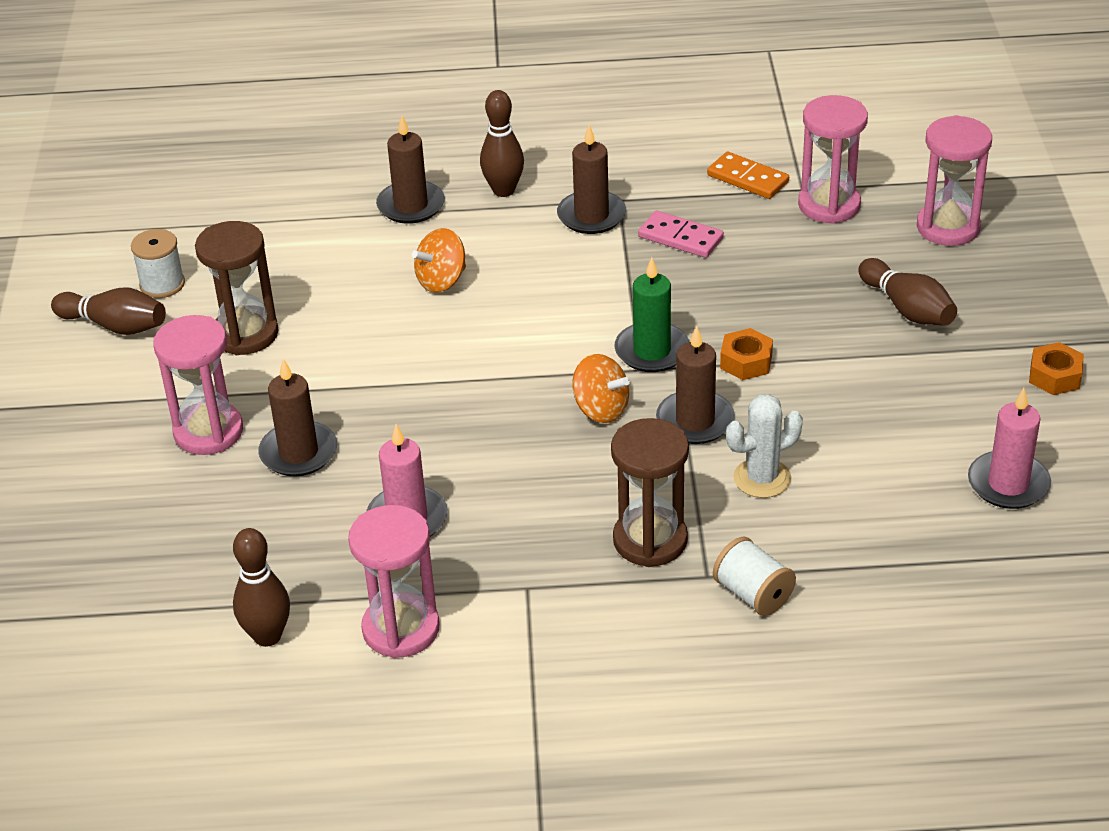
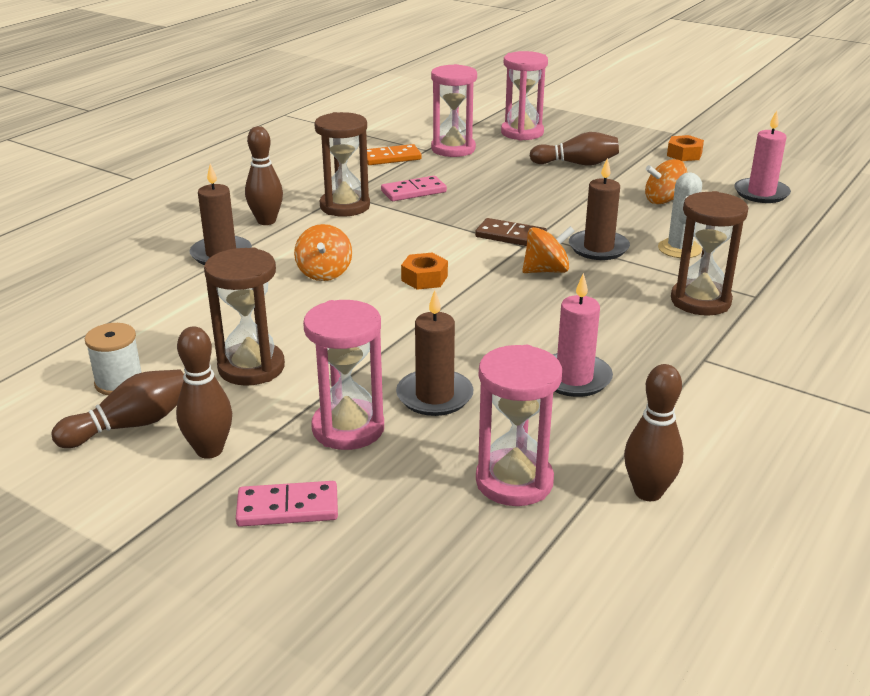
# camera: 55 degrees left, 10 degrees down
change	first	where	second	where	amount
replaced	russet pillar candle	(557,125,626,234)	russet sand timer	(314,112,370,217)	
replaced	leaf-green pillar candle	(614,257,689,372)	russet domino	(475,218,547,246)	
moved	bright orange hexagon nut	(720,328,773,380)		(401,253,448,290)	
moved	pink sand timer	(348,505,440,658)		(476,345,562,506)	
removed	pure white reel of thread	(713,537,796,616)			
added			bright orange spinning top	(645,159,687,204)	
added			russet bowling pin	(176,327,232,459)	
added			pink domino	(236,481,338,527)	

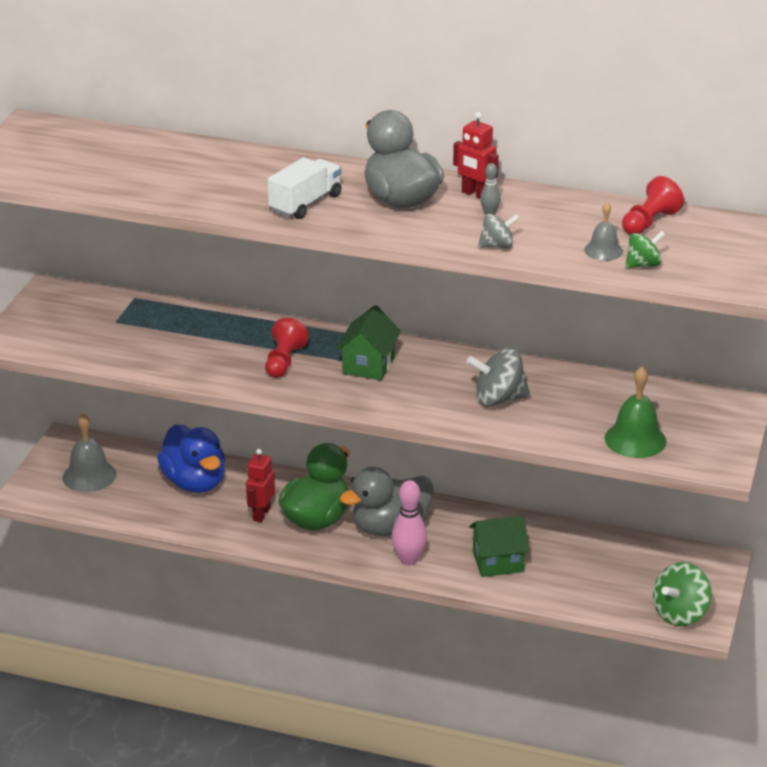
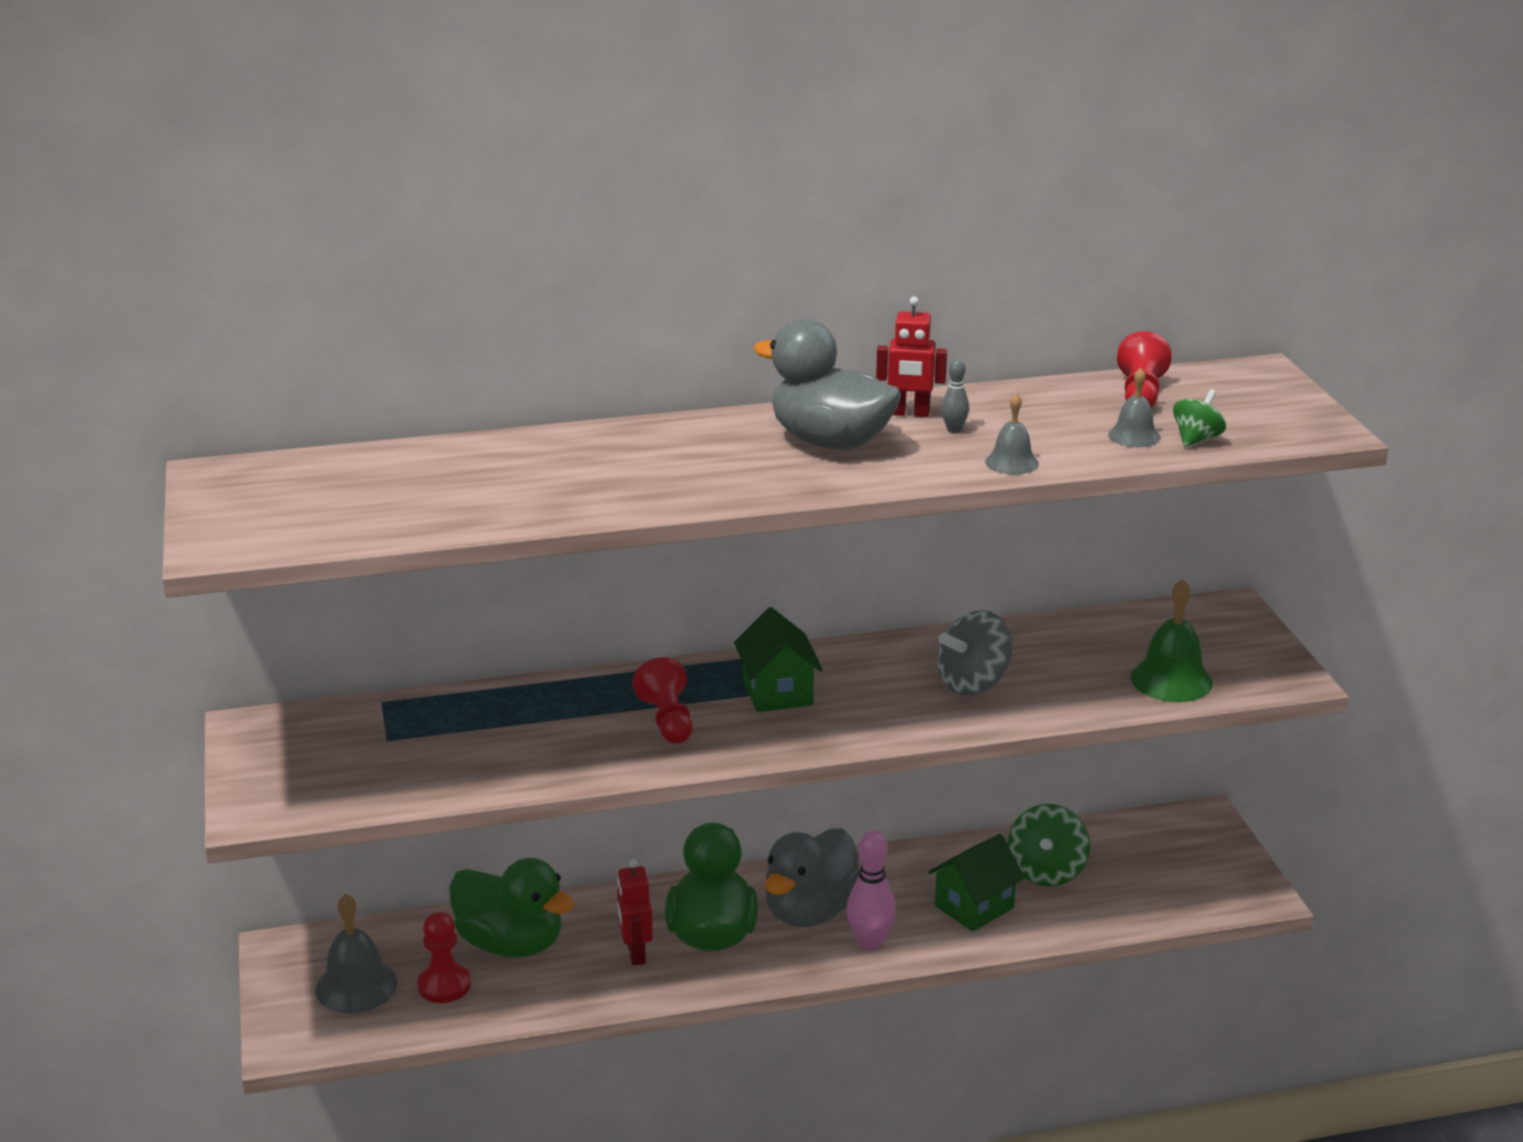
# camera: 30 degrees left, 5 degrees down
change	first	where	second	where	amount
removed	pure white toy truck	(268,157,341,219)			
replaced	gray spinning top	(478,214,519,248)	gray school bell	(985,393,1039,475)	
recoloured	royal blue rubber duck	(157,425,225,493)	leaf-green rubber duck	(449,858,575,957)	
moved	leaf-green spinning top	(653,562,712,626)		(1008,804,1090,886)	
added			crimson game pawn	(418,912,471,1003)	

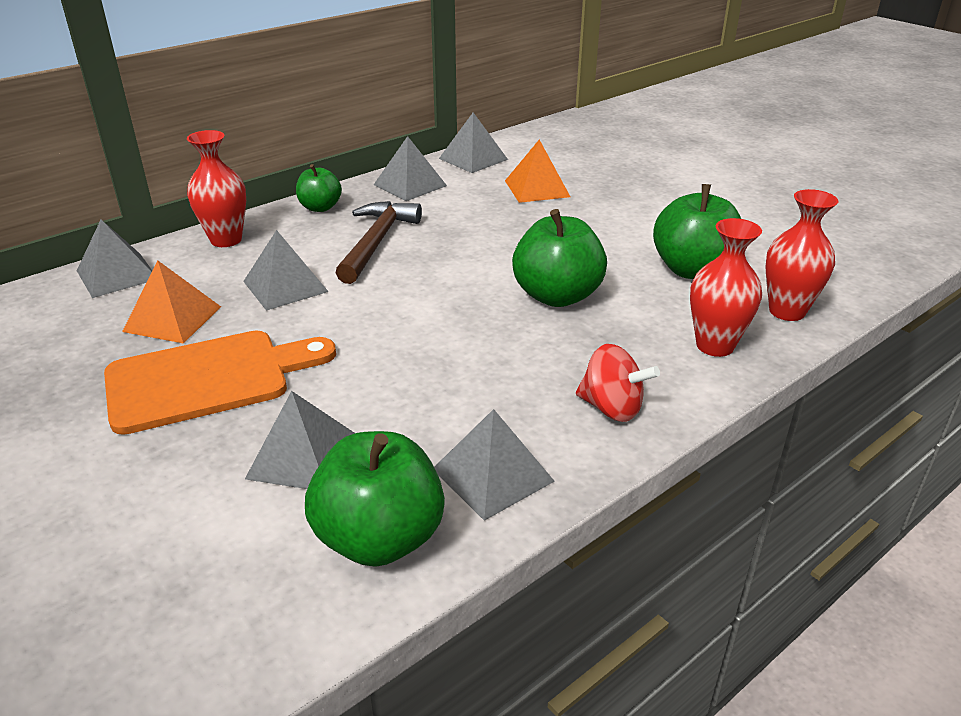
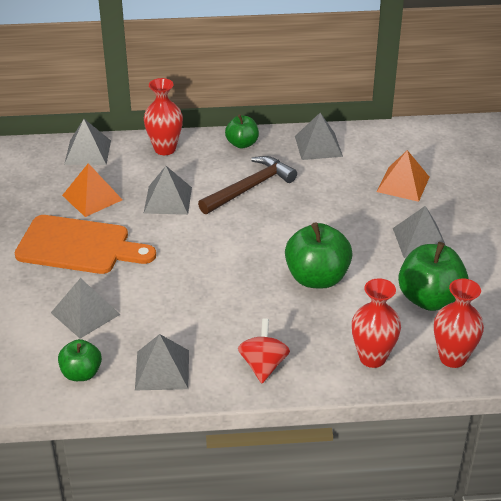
# camera: 35 degrees right, 5 degrees up
change	first	where	second	where	amount
moved	gray pyramid	(439,112,508,173)		(393,206,446,258)	
turned	crimson spinning top	(576,344,660,422)		(238,319,290,383)	150 degrees counterclockwise
resized	leaf-green apple	(305,431,445,567)		(58,339,102,381)	x0.59

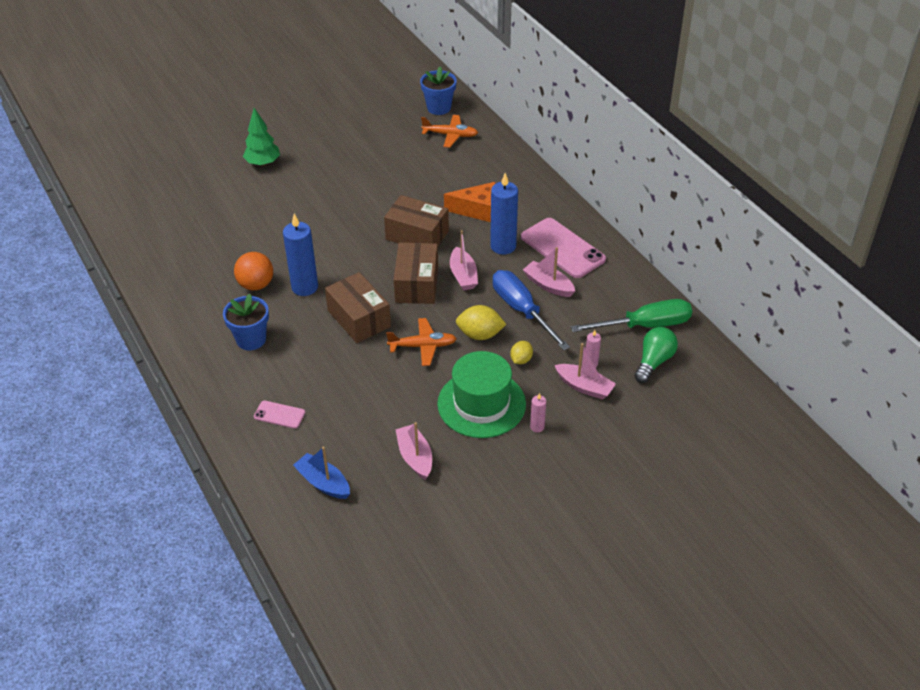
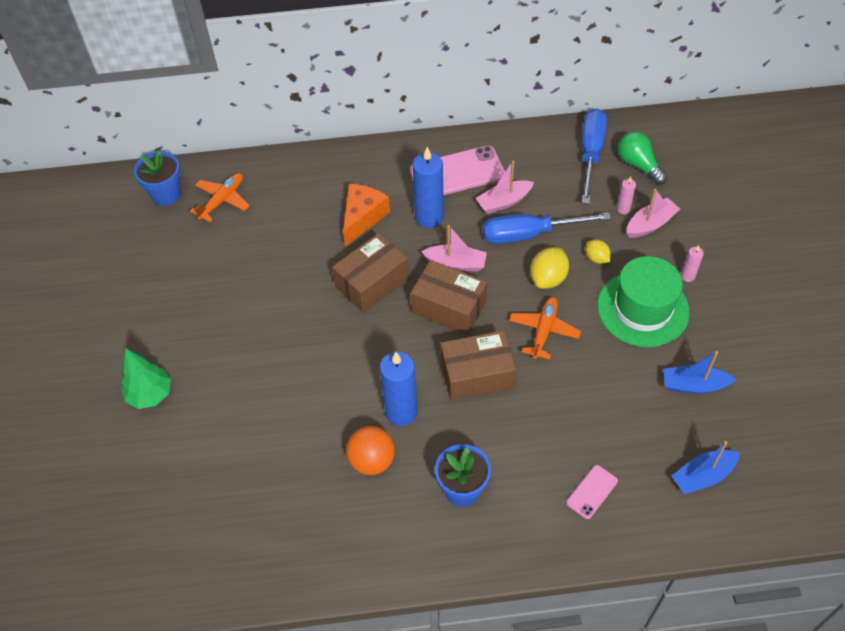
# camera: 65 degrees left, 10 degrees up
change	first	where	second	where	amount
recoloured	leaf-green screwdriver	(571,299,692,332)	royal blue screwdriver	(582,108,607,204)	
recoloured	pink boat	(395,422,432,480)	royal blue boat	(663,351,736,394)	

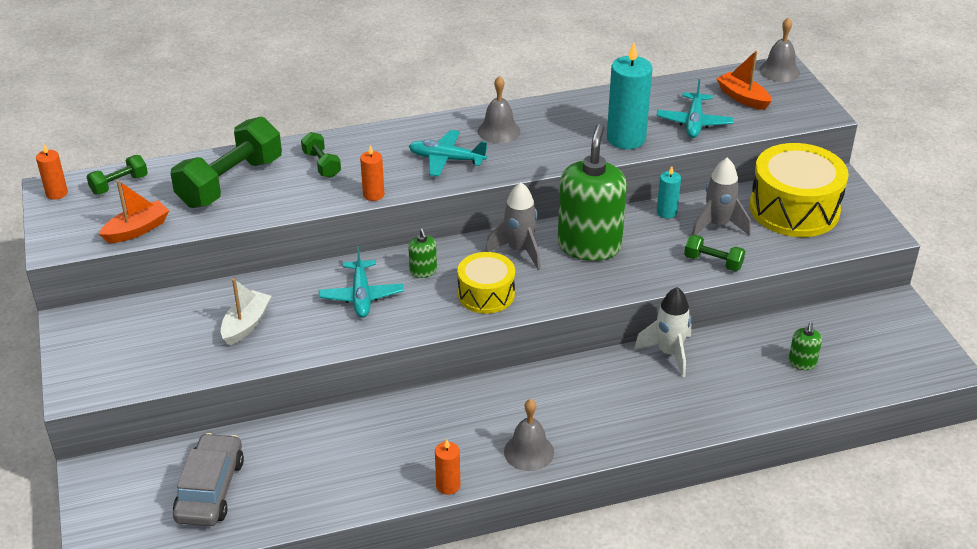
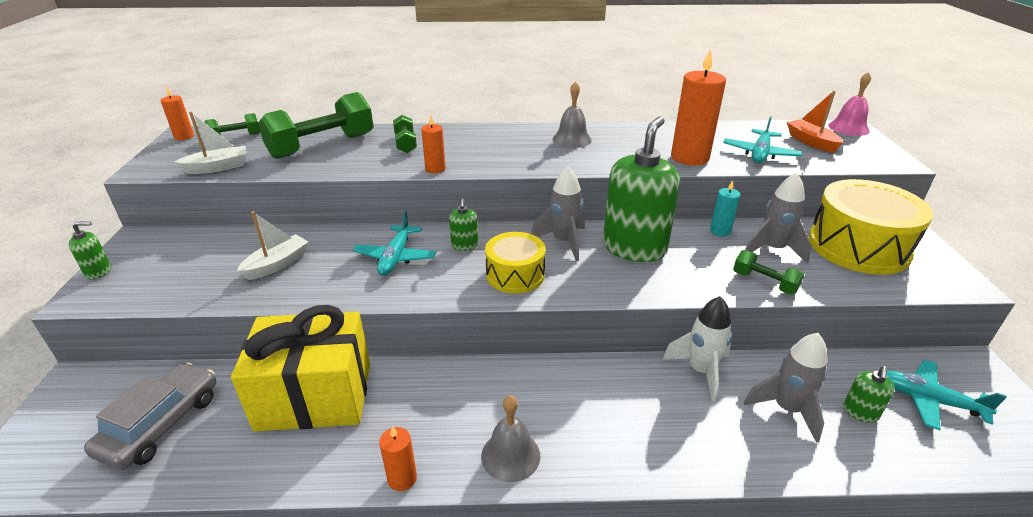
# camera: 15 degrees right, 5 degrees down
change	first	where	second	where	amount
recoloured	gray school bell	(759,18,800,82)	pink school bell	(828,72,871,136)	
recoloured	aqua pillar candle	(607,43,652,149)	bright orange pillar candle	(671,49,726,165)	
moved	aqua aeroplane	(409,130,488,176)		(886,360,1007,430)	
recoloured	bright orange boat	(99,180,169,243)	pure white boat	(174,112,247,174)	
added			leaf-green soap pump	(69,221,111,280)	
added			golden gift	(231,305,370,432)	
added			gray spaceship	(744,333,828,443)	

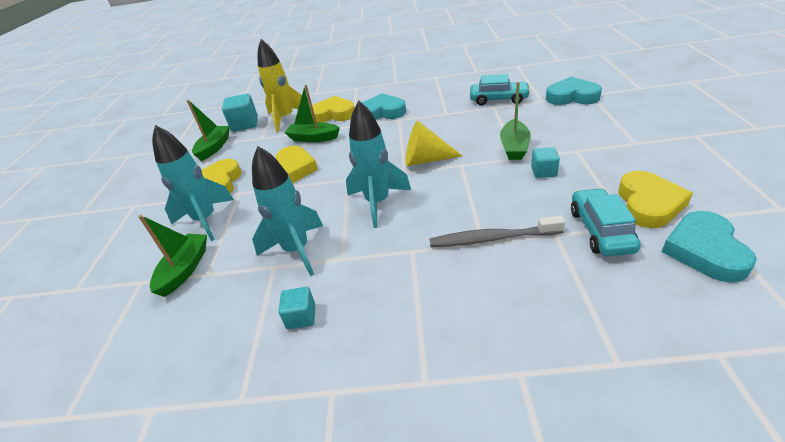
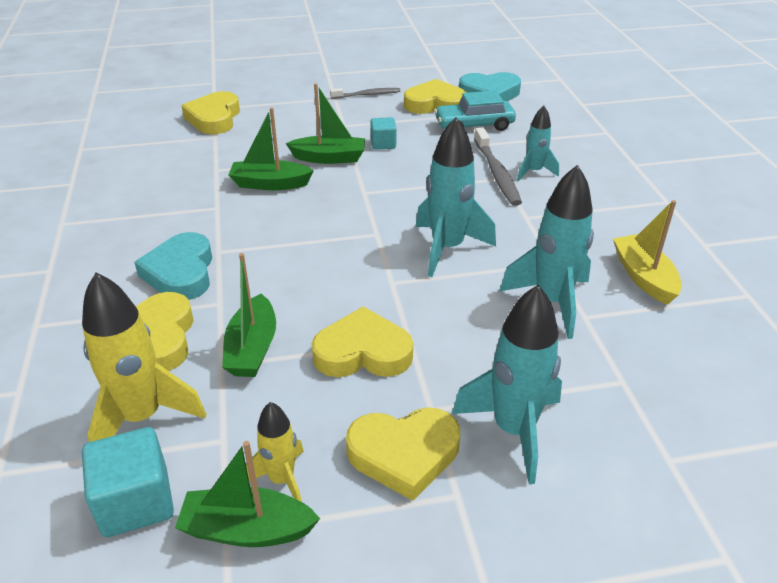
# camera: 105 degrees left, 0 degrees up
change	first	where	second	where	amount
removed	aqua automobile	(470,74,531,106)			
recoloured	aqua heart	(546,77,602,105)	golden heart	(181,91,240,134)	
removed	golden cone	(405,121,462,166)			
moved	leaf-green boat	(138,215,207,297)		(228,107,314,190)	
replaced	aqua cube	(278,287,315,329)	golden boat	(613,200,682,305)	
added			gray dental brush	(330,88,401,99)	
added			aqua spaceship	(517,106,559,181)	
added			golden spaceship	(246,402,304,502)	

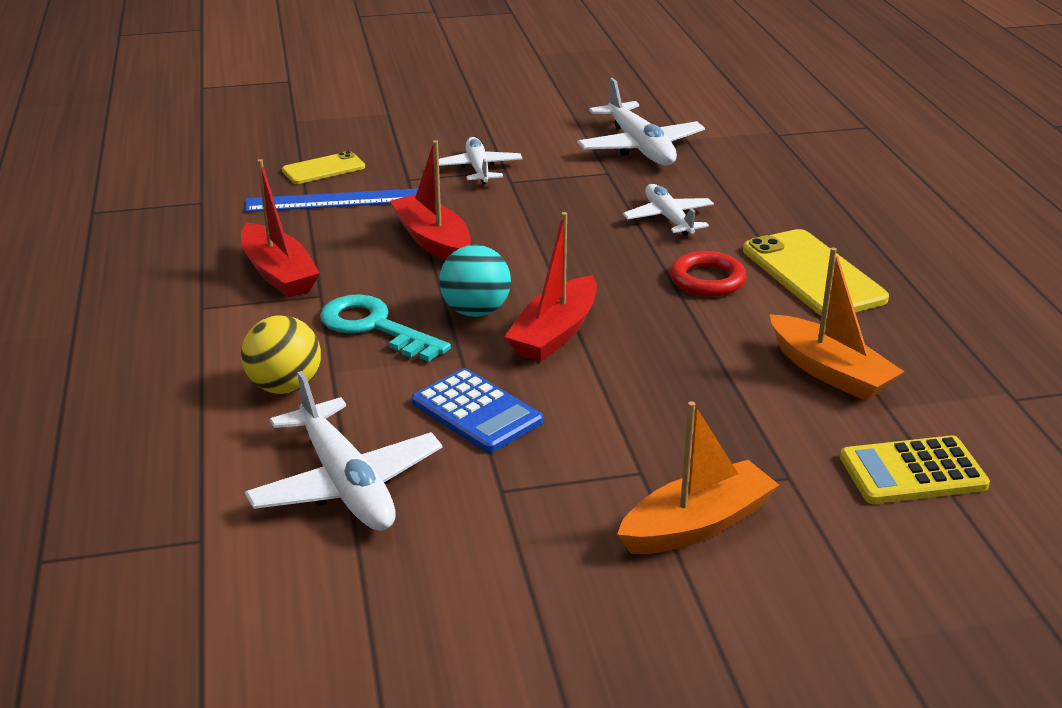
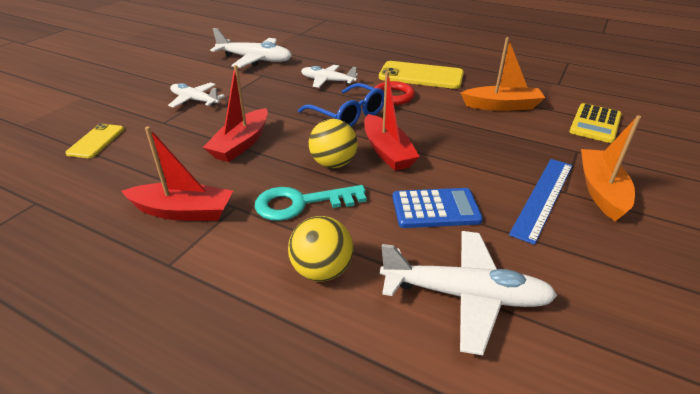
# camera: 50 degrees left, 5 degrees up
change	first	where	second	where	amount
turned	crimson boat	(390,140,471,261)		(203,65,268,162)	75 degrees counterclockwise
moved	royal blue ruler	(245,189,418,212)		(509,159,573,245)	
recoloured	aqua sphere	(439,245,511,317)	golden sphere	(309,119,357,168)	
added			royal blue glasses	(298,83,384,127)	

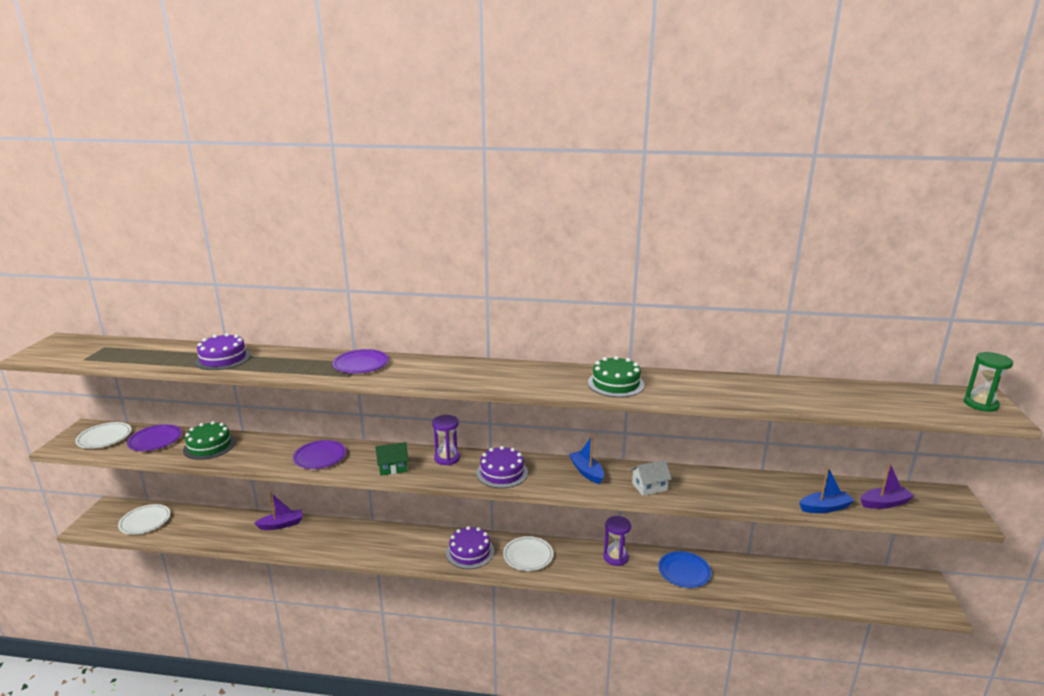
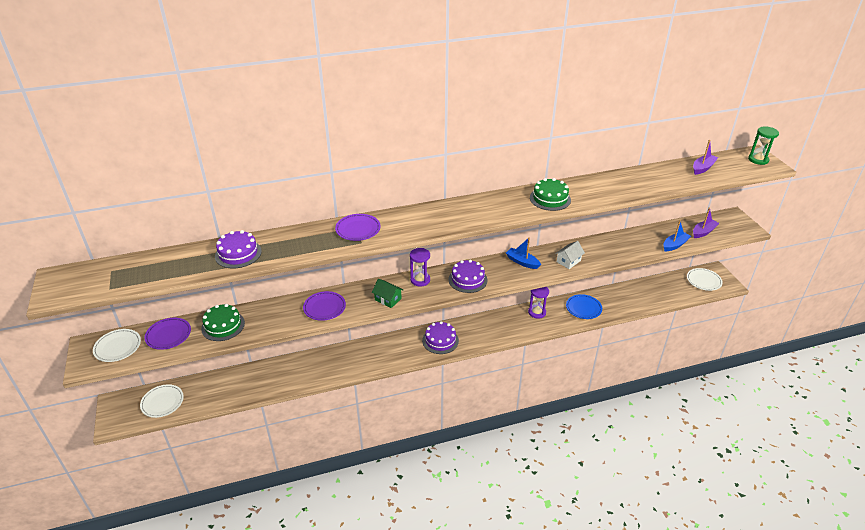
# camera: 25 degrees left, 15 degrees up
change	first	where	second	where	amount
turned	leaf-green toy house	(376,442,408,476)		(372,279,403,308)	75 degrees clockwise
moved	purple boat	(254,492,303,530)		(693,140,718,175)	
moved	pure white plate	(503,536,553,571)		(687,268,723,291)	

